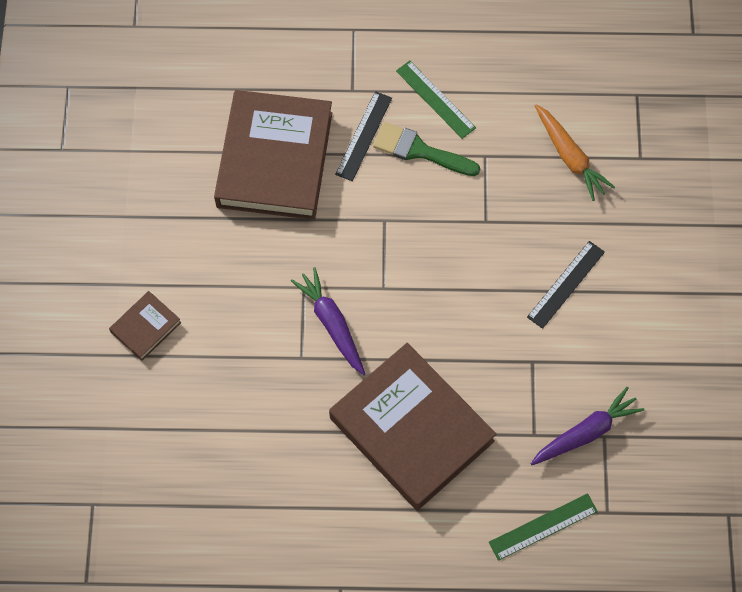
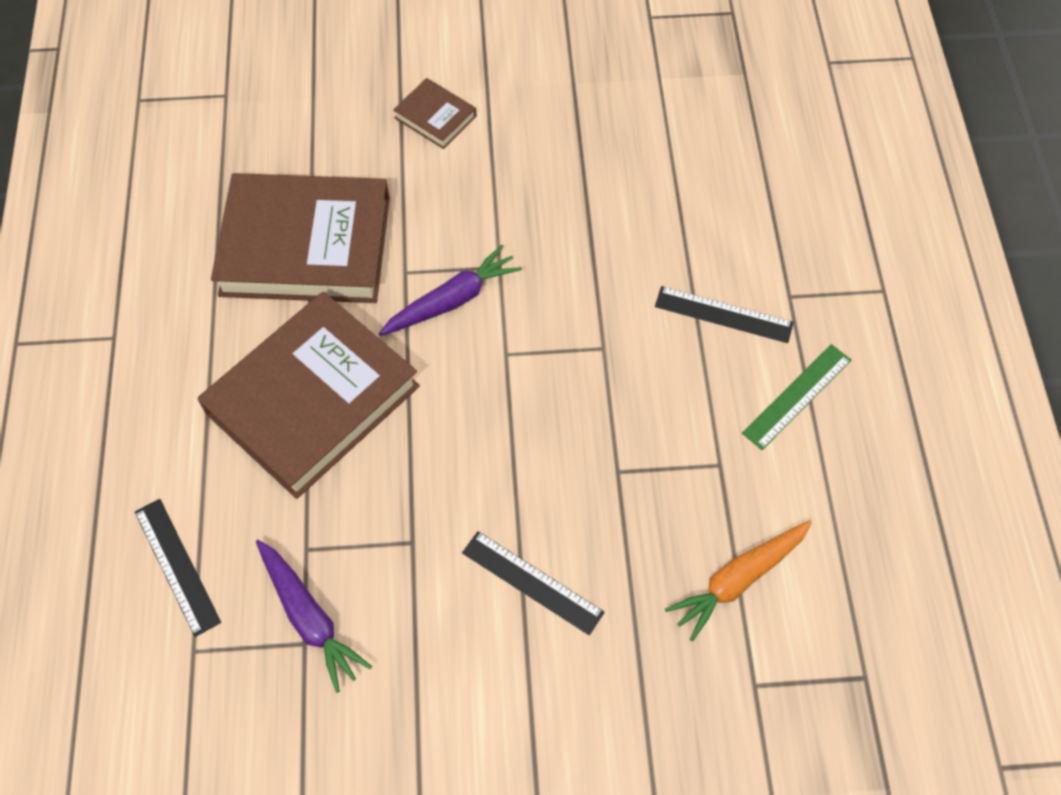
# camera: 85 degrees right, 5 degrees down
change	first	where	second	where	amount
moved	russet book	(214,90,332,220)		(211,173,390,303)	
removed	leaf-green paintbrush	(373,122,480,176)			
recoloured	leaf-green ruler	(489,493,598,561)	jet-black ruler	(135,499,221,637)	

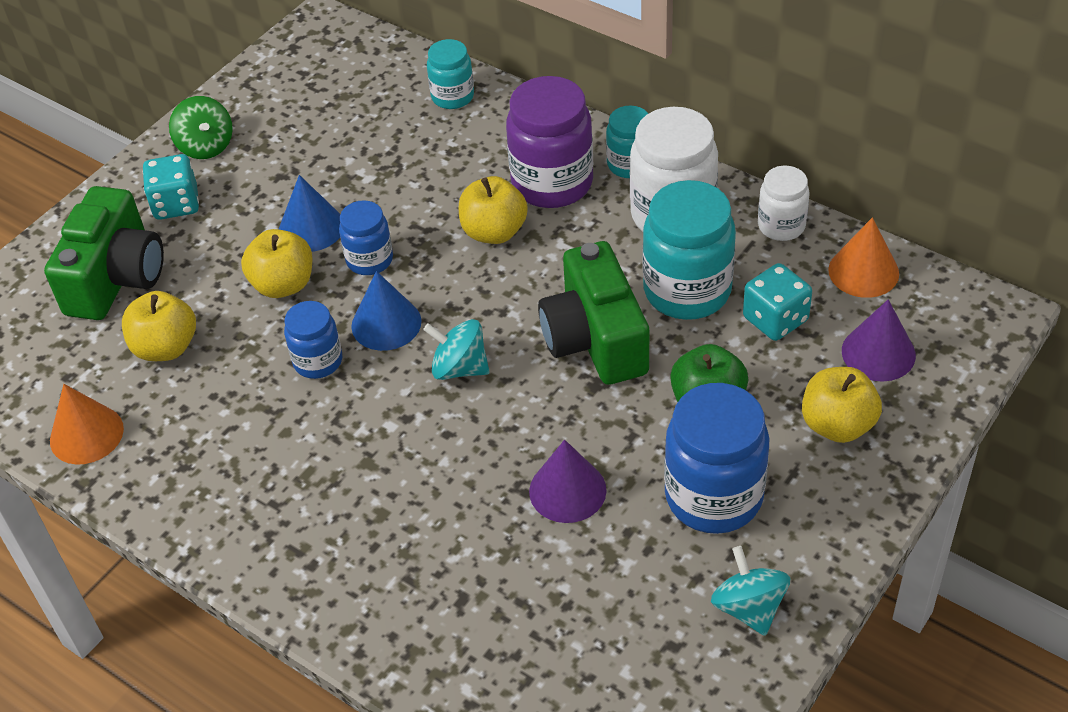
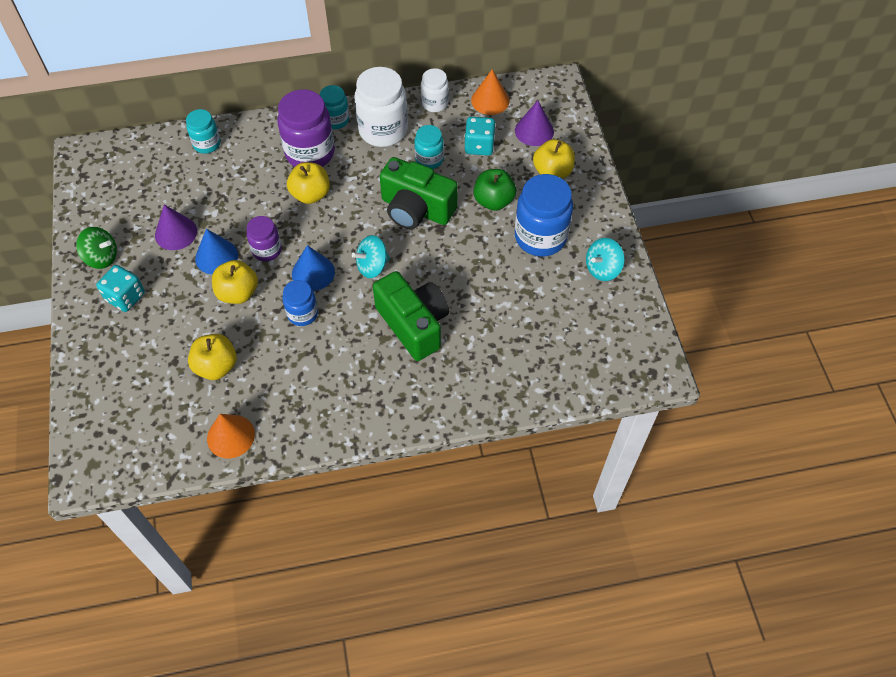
# camera: 50 degrees left, 10 degrees up
change	first	where	second	where	amount
resized	aqua preserve jar	(643,180,736,320)		(414,125,444,169)	x0.56
moved	leaf-green photo camera	(44,186,164,320)		(373,271,449,361)	
recoloured	royal blue preserve jar	(339,200,393,275)	purple preserve jar	(247,216,282,261)	
moved	purple cone	(529,440,607,523)		(155,204,197,250)	
turned	aqua spinning top	(711,546,790,636)		(586,238,625,281)	60 degrees counterclockwise

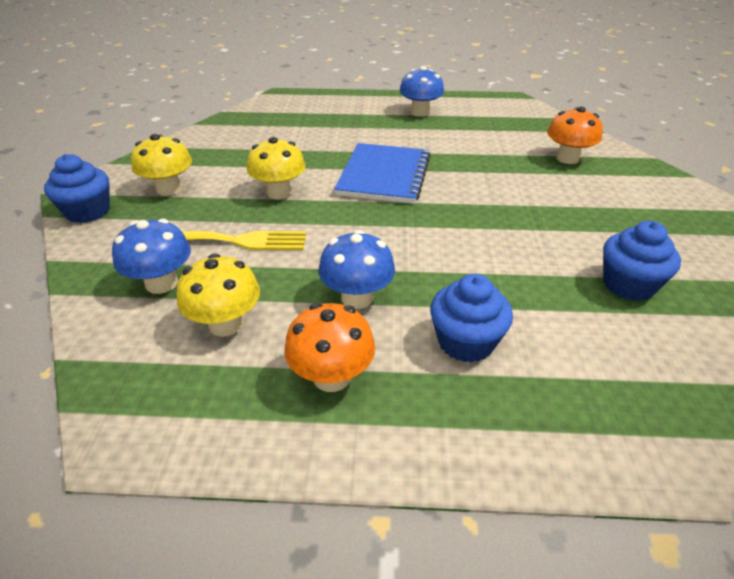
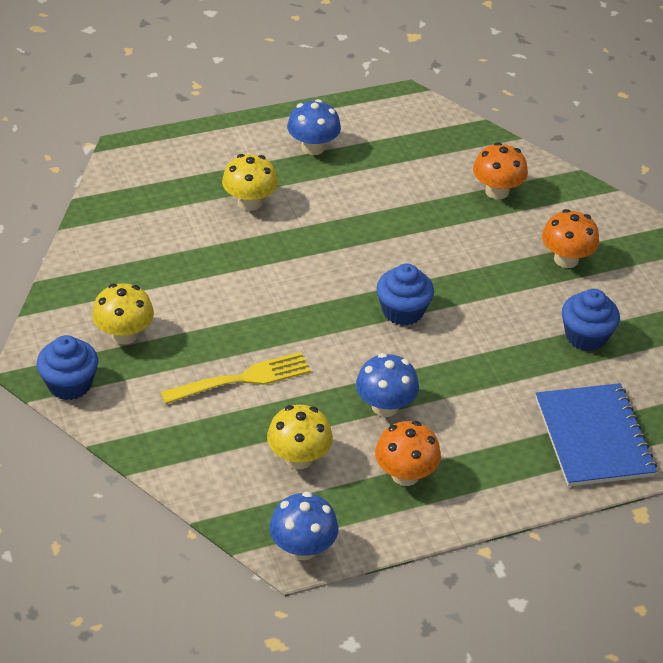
# camera: 25 degrees left, 5 degrees up
change	first	where	second	where	amount
moved	golden toadstool	(247,137,306,199)		(222,154,278,211)	
moved	royal blue notepad	(334,143,431,204)		(536,383,657,487)	
moved	royal blue toadstool	(112,219,191,294)		(269,492,338,560)	
moved	royal blue muffin	(430,274,513,363)		(376,264,434,326)	
added			bright orange toadstool	(542,209,599,268)	

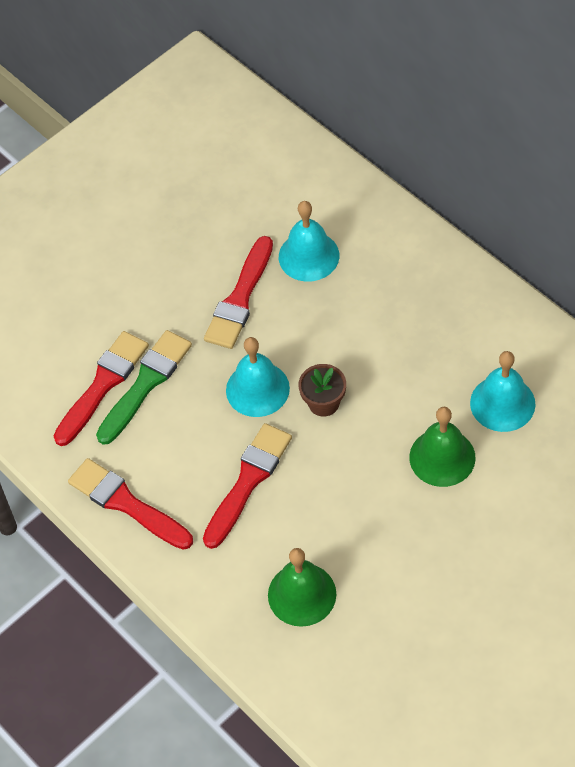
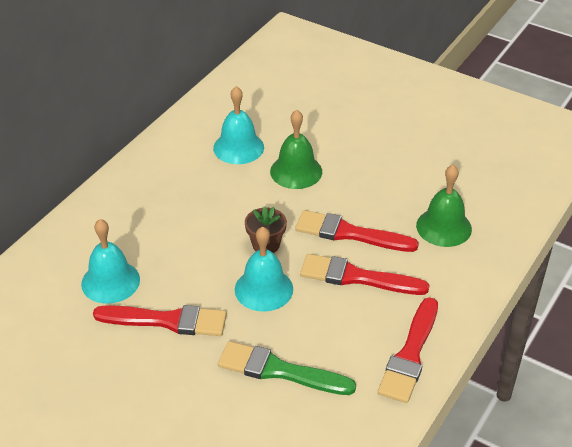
# camera: 110 degrees left, 15 degrees down
change	first	where	second	where	amount
moved	crimson paintbrush	(54,331,149,446)		(295,210,419,252)	

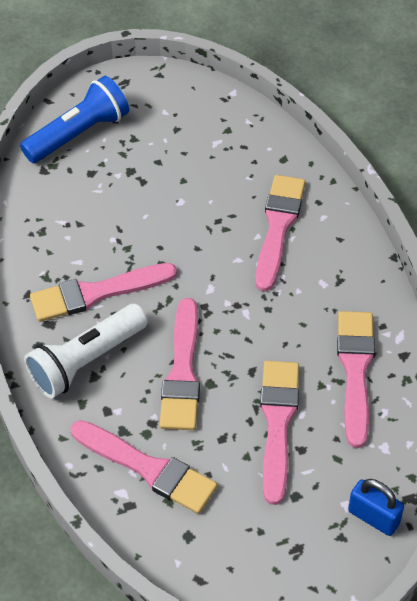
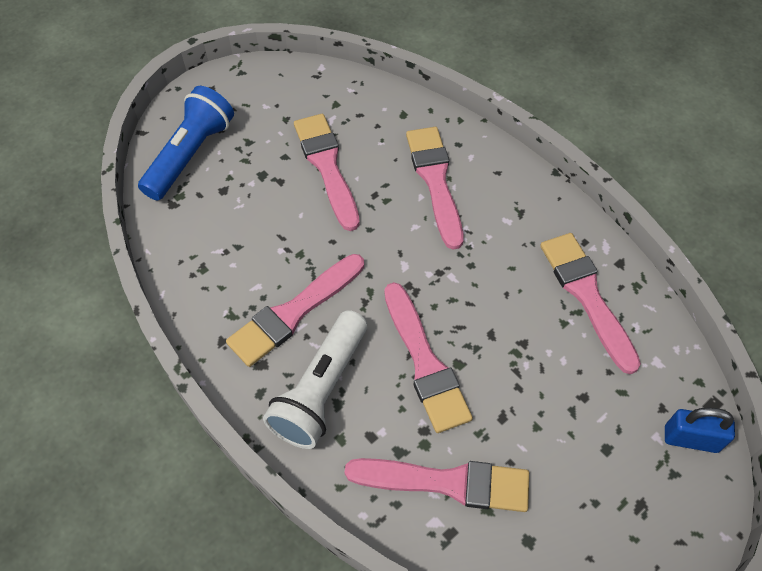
# camera: 25 degrees left, 5 degrees up
change	first	where	second	where	amount
moved	pink paintbrush	(260,361,299,505)		(294,114,360,231)	

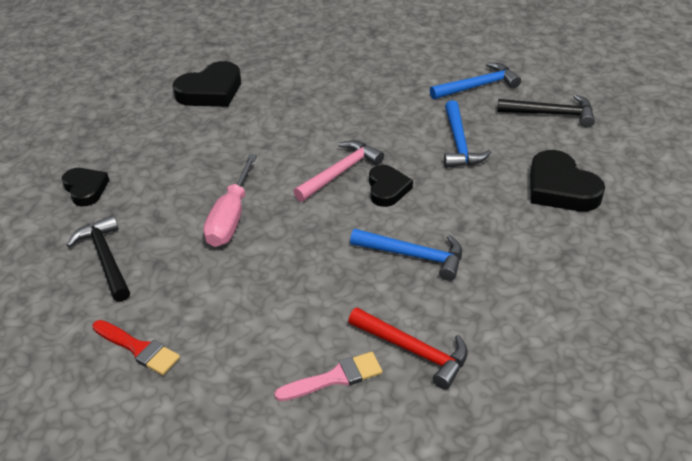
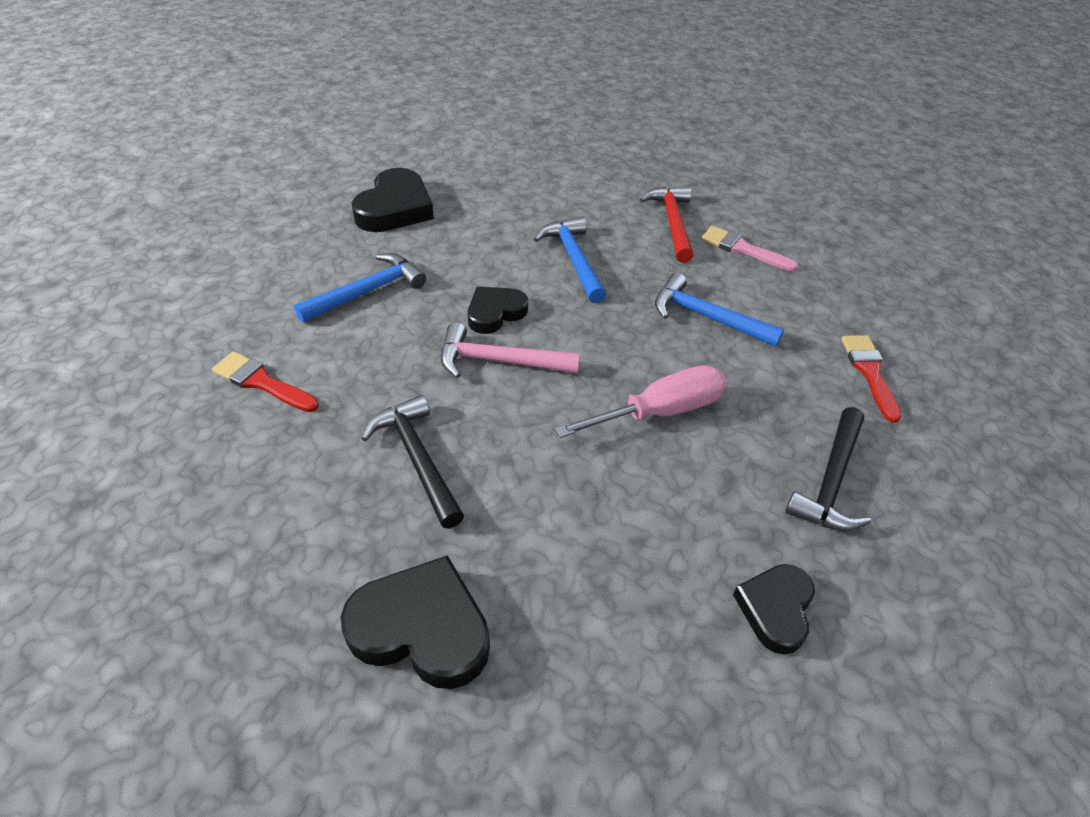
# camera: 130 degrees left, 5 degrees up
change	first	where	second	where	amount
moved	royal blue claw hammer	(430,63,521,99)		(655,273,784,347)	
moved	jet-black claw hammer	(497,95,595,127)		(361,395,464,528)	
added			crimson paintbrush	(212,351,319,412)	

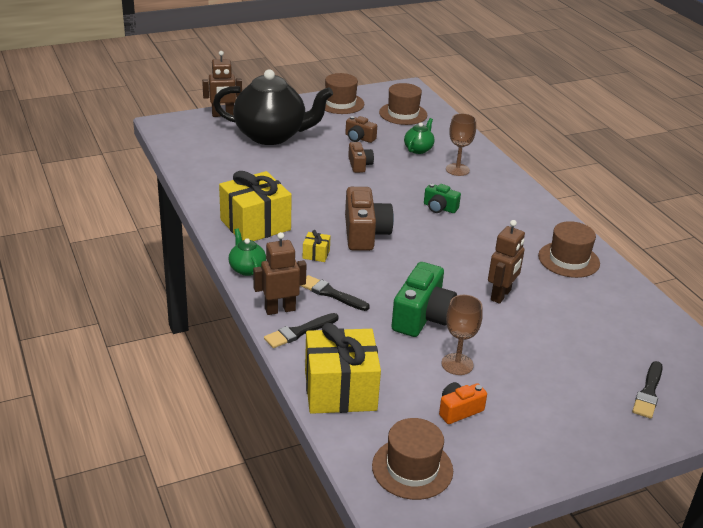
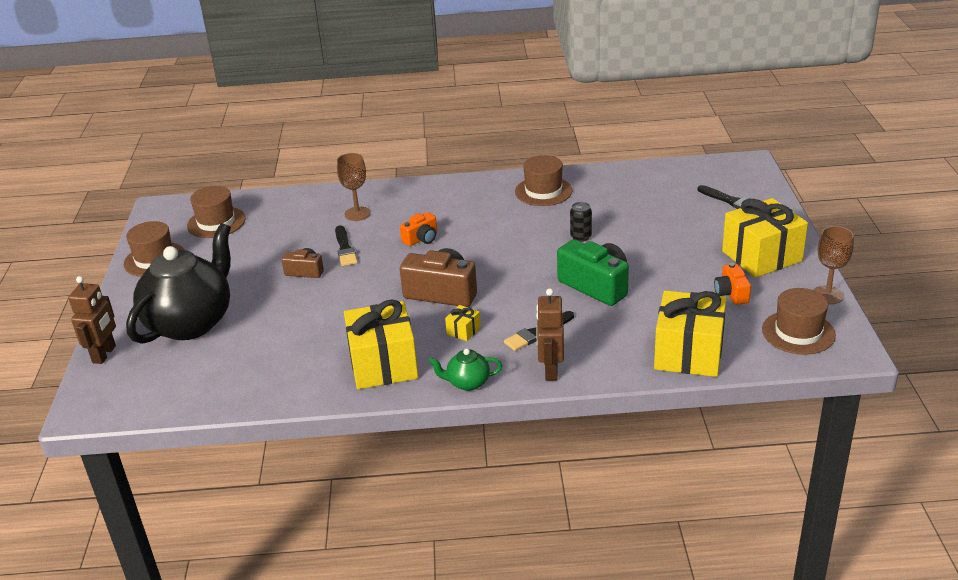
# camera: 65 degrees left, 0 degrees up
change	first	where	second	where	amount
removed	russet photo camera	(345,116,377,143)			
removed	leaf-green teapot	(404,118,435,154)			
recoloured	leaf-green photo camera	(424,184,461,213)	bright orange photo camera	(400,212,437,246)	
replaced	russet robot	(488,220,525,304)	jet-black tin	(570,202,592,242)	
moved	russet wine glass	(441,295,483,375)		(814,226,854,304)	
moved	jet-black paintbrush	(264,313,339,348)		(335,225,358,266)	
added			golden gift	(722,198,808,278)	

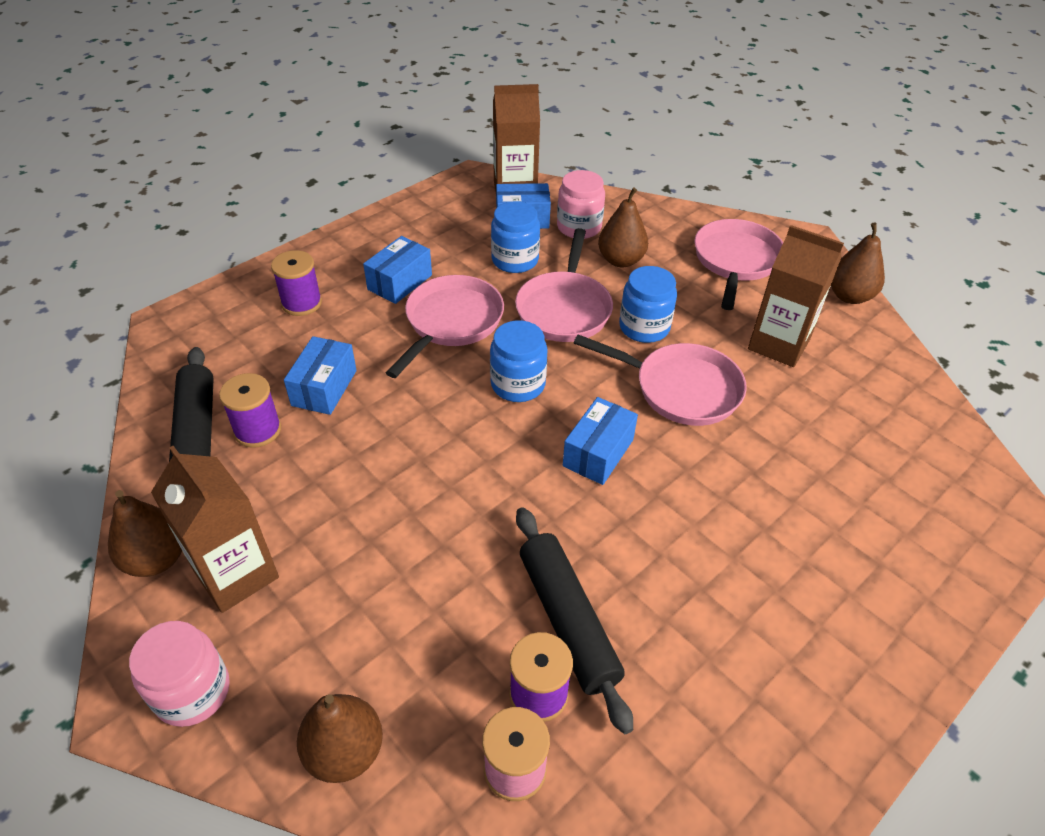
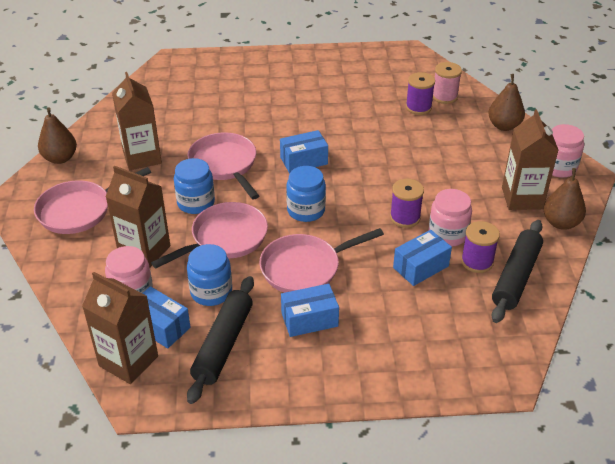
# camera: 140 degrees left, 5 degrees down
change	first	where	second	where	amount
replaced	russet pear	(598,188,648,267)	russet milk carton	(105,166,171,267)	
moved	purple reel of thread	(271,250,322,316)		(390,179,424,228)	
moved	jet-black rolling pin	(516,507,633,734)		(187,276,254,404)	
added			pink preserve jar	(428,189,472,247)	

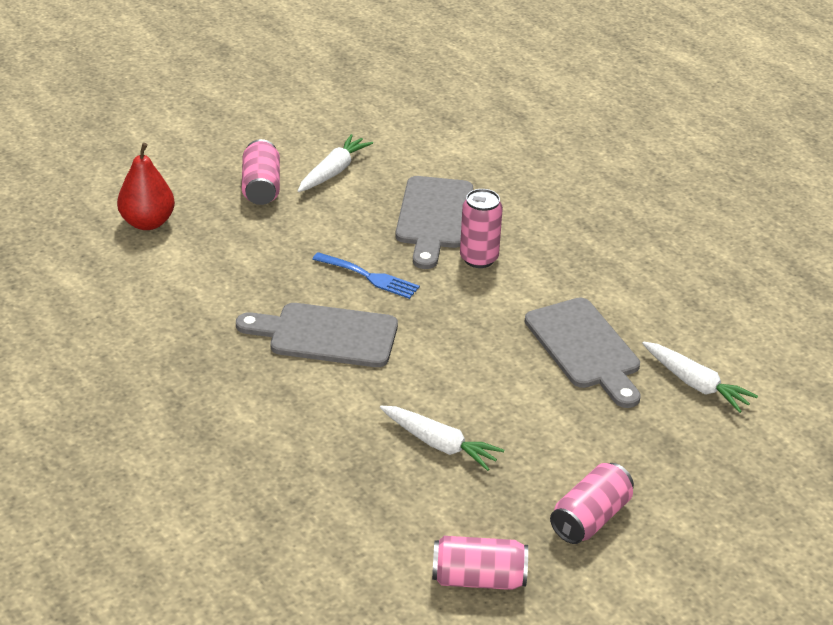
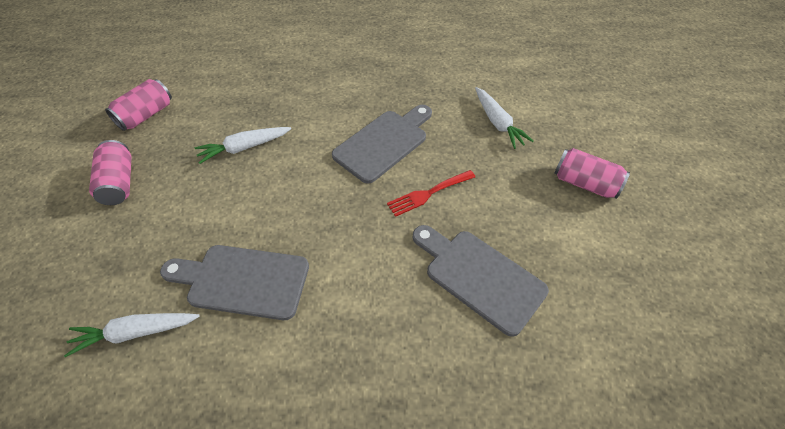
# camera: 125 degrees right, 15 degrees up
change	first	where	second	where	amount
moved	pure white carrot	(298,134,373,192)		(475,87,534,149)	
removed	crimson pear	(117,143,175,230)			
removed	pink tin	(460,189,503,268)			
recoloured	royal blue fork	(312,252,420,299)	crimson fork	(387,170,475,217)	

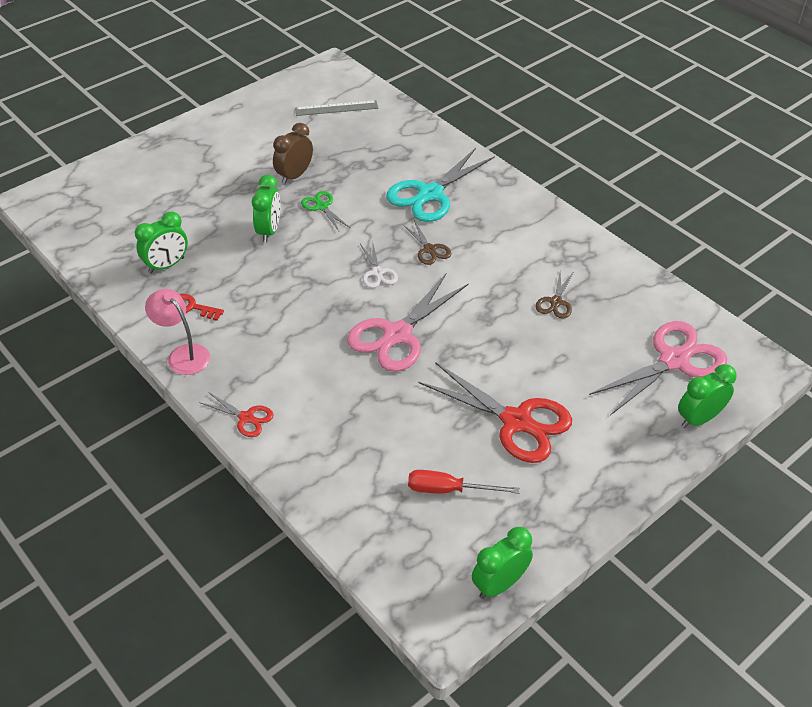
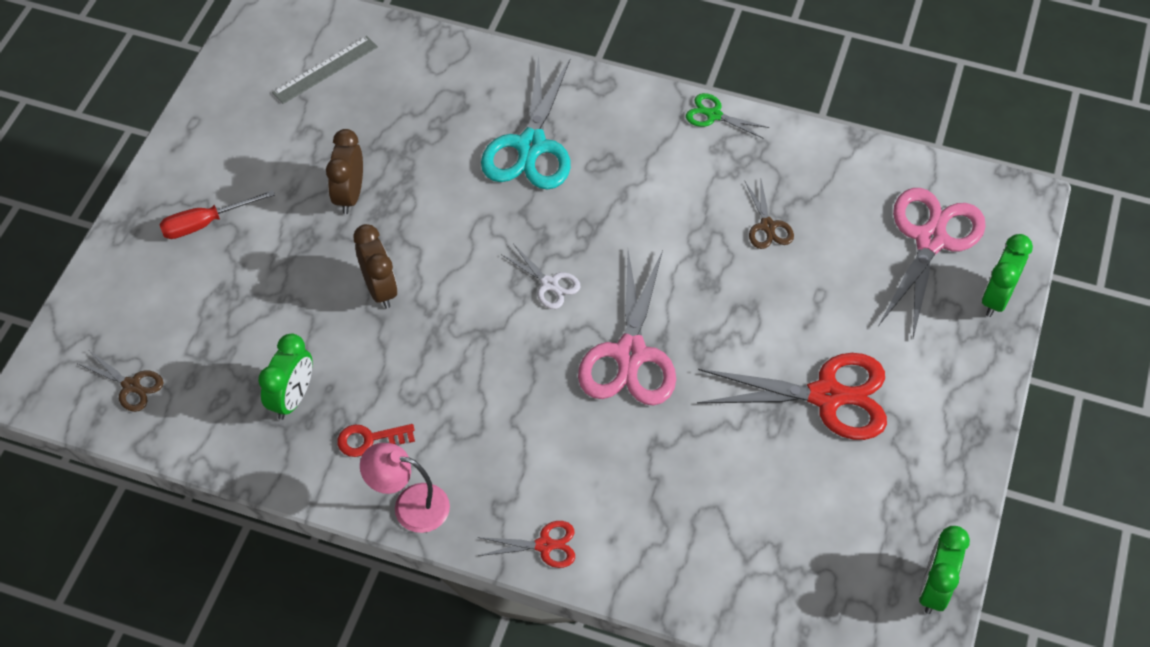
# camera: 30 degrees left, 10 degrees up
change	first	where	second	where	amount
recoloured	leaf-green alarm clock	(252,175,280,243)	russet alarm clock	(353,224,397,309)	
moved	leaf-green shears	(301,191,350,231)		(686,93,770,139)	
moved	russet shears	(403,221,452,265)		(78,351,164,412)	
moved	crimson screwdriver	(408,470,520,494)		(159,190,275,239)	

